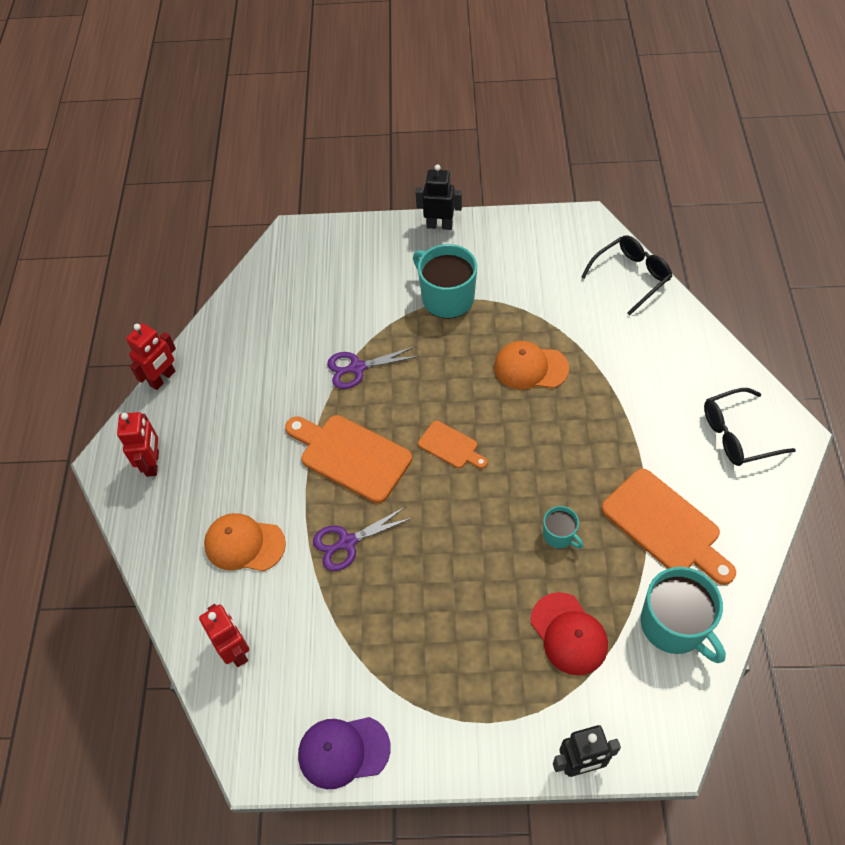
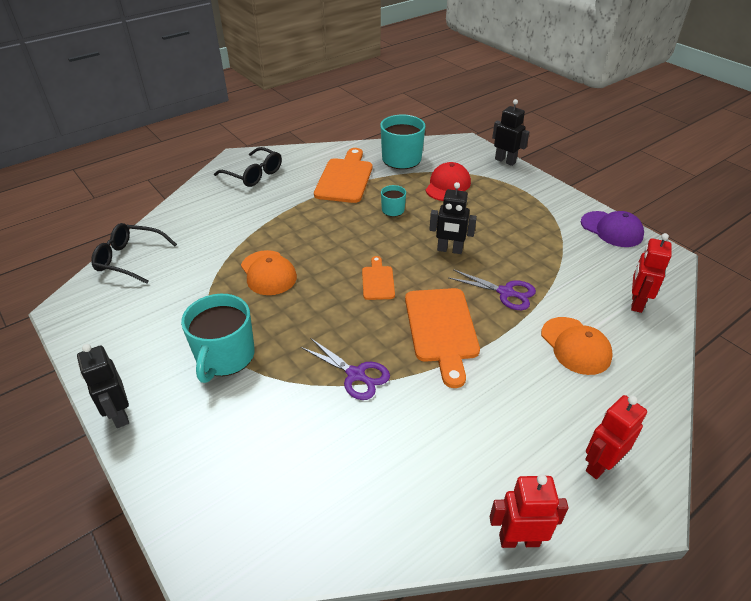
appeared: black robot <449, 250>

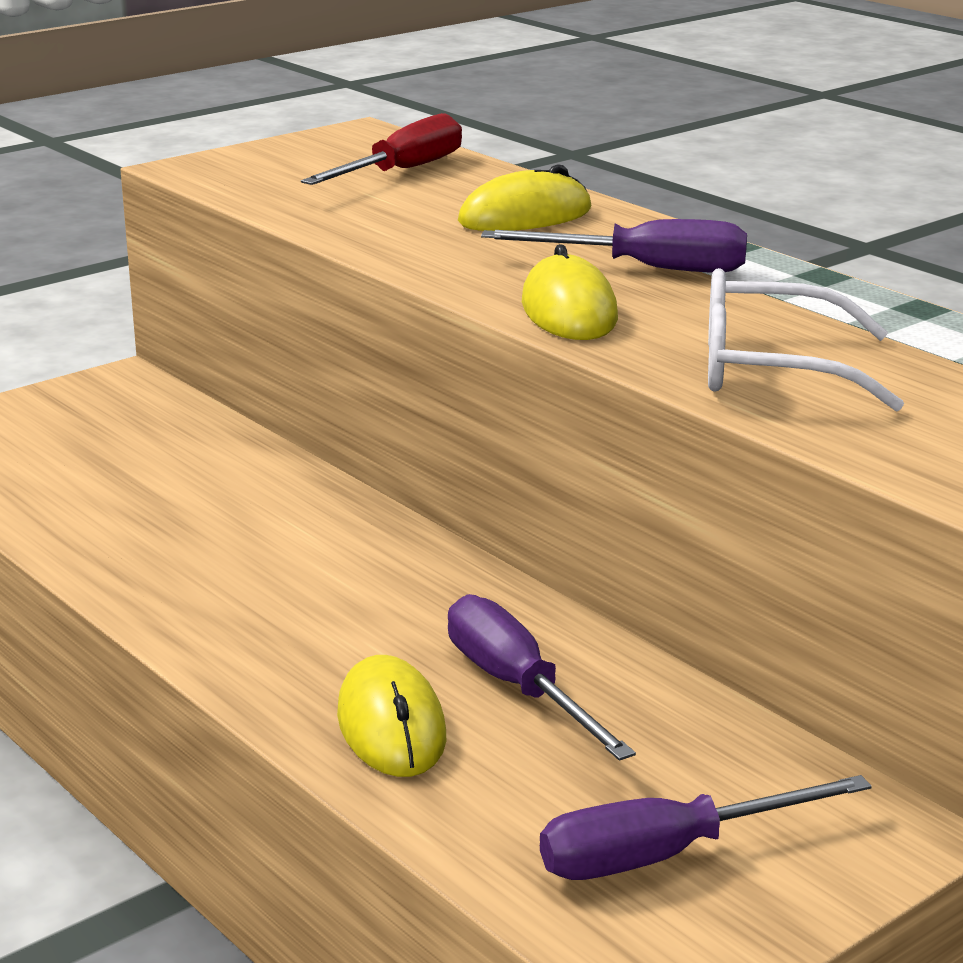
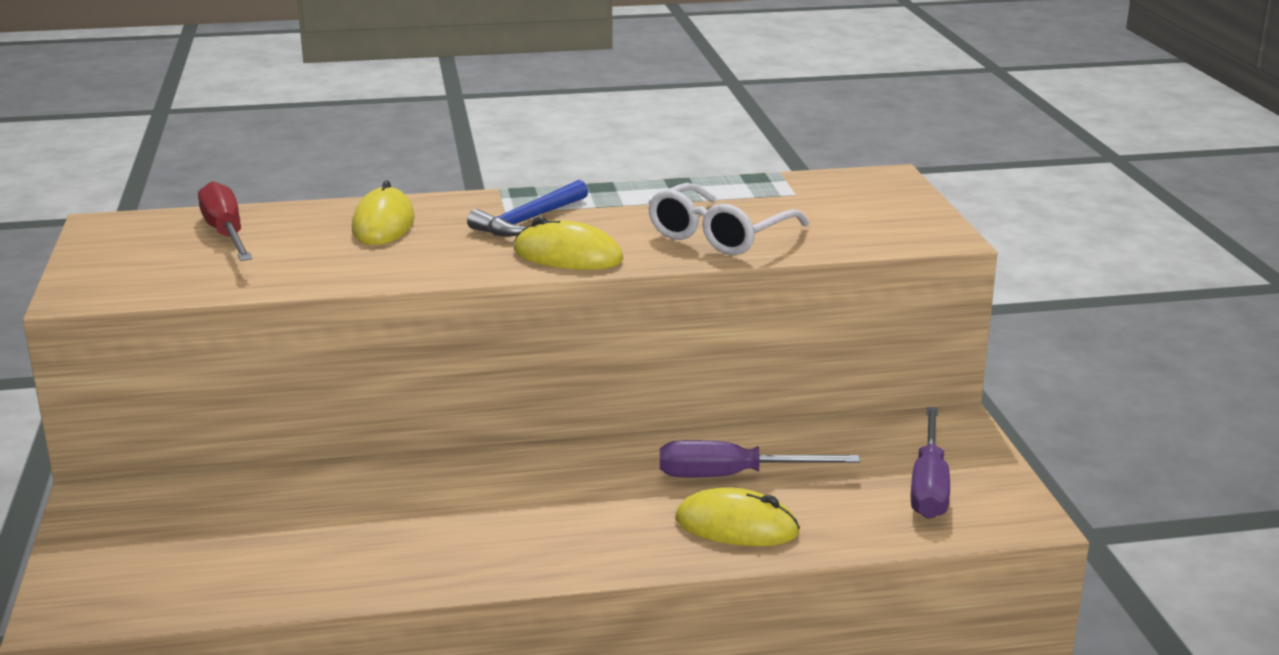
exchanged: purple screwdriver <646, 268> to blue hammer <528, 220>

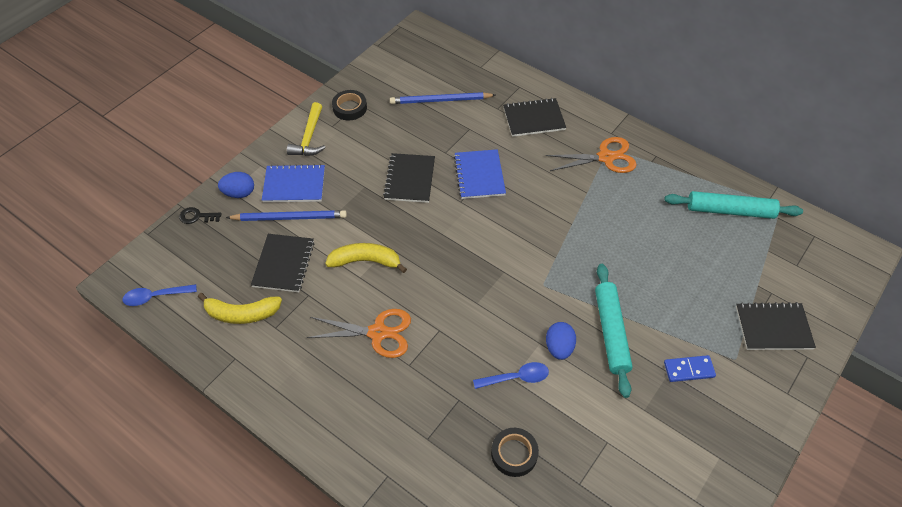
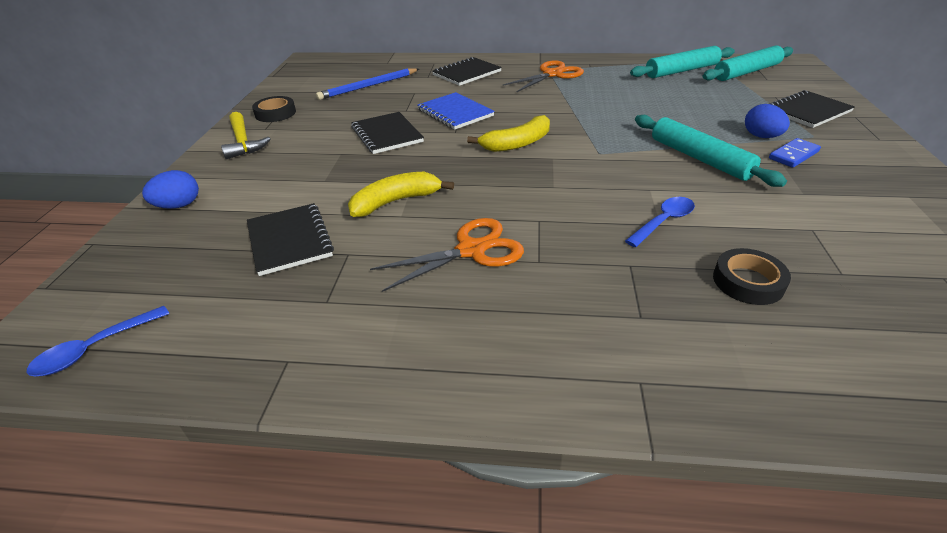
missing: black key <197, 216>; blue pencil <290, 218>; blue notebook <294, 185>
appeared: turquoise rolling pin <746, 72>
relocated: yellow banana <242, 314> to <517, 143>; blue egg <559, 347> to <761, 136>

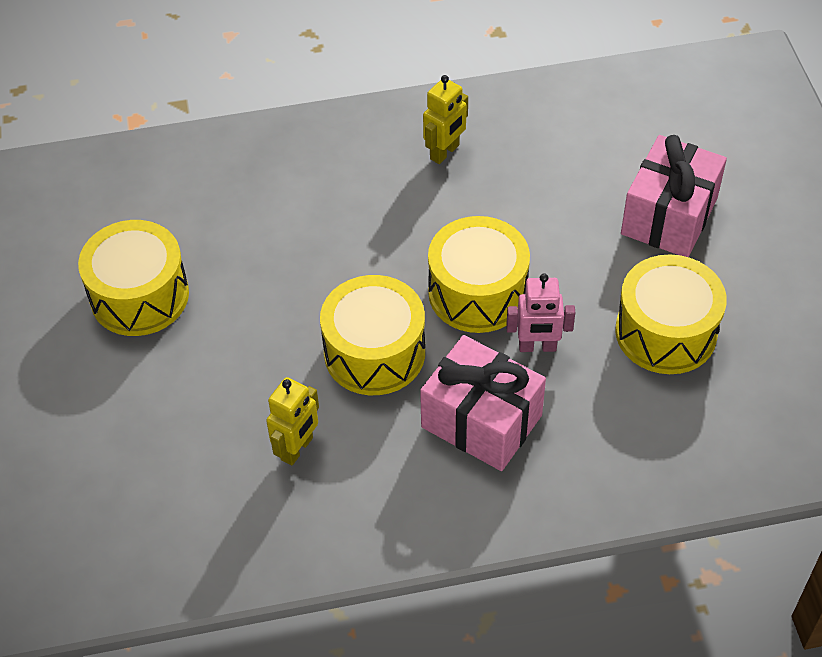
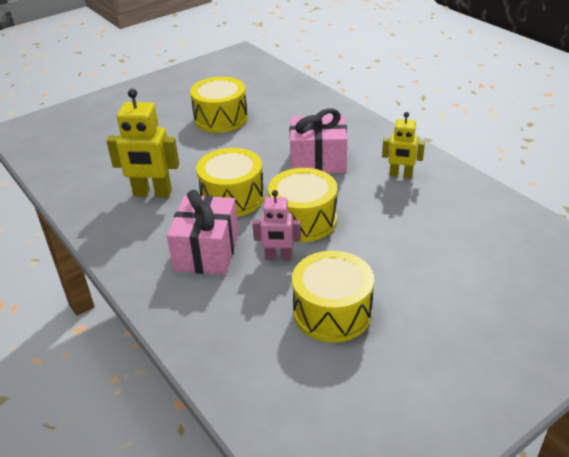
relocated: pink gift <669, 216> to <318, 161>
spun: pink robot <537, 347> = <278, 257> 60 degrees counterclockwise
size: yellow robot <297, 449> = <152, 193> x1.60

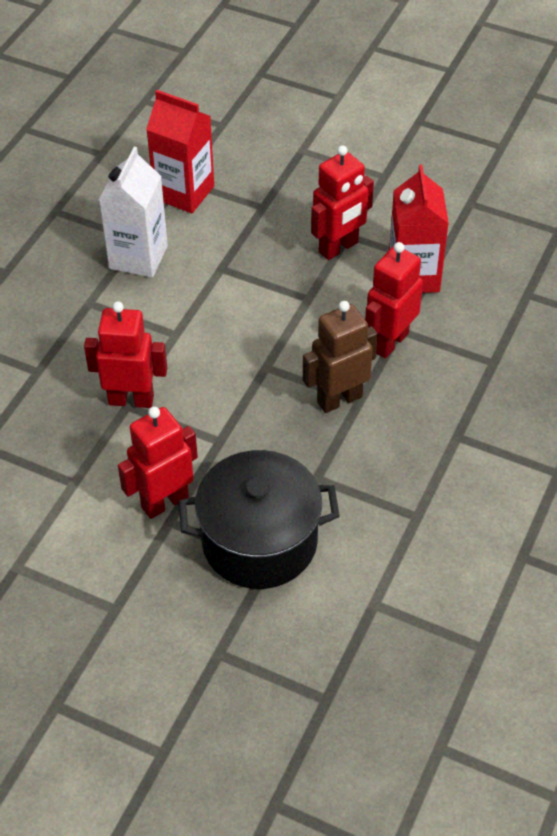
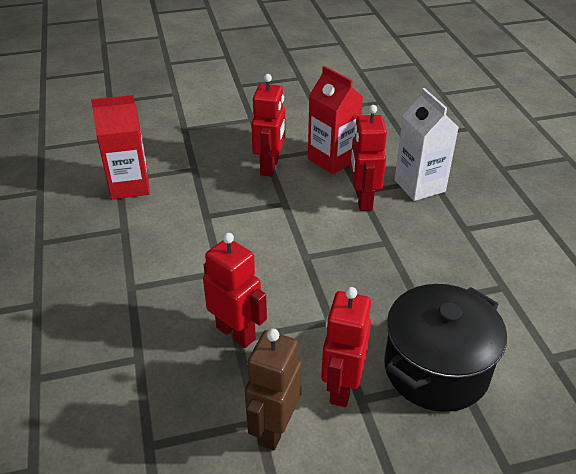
relocated: white carton <138, 257> to <419, 186>; brown robot <339, 399> to <274, 428>
spun: red robot <131, 400> = <236, 333> 75 degrees clockwise

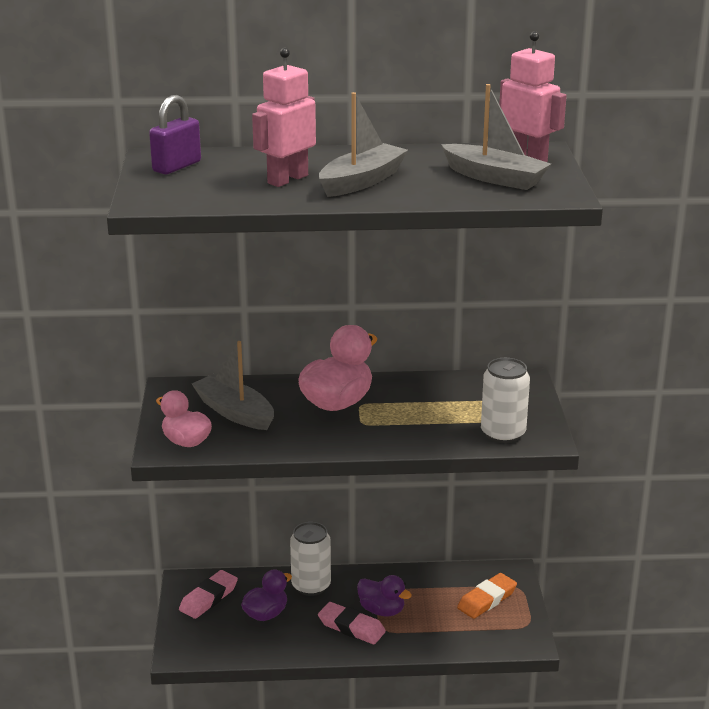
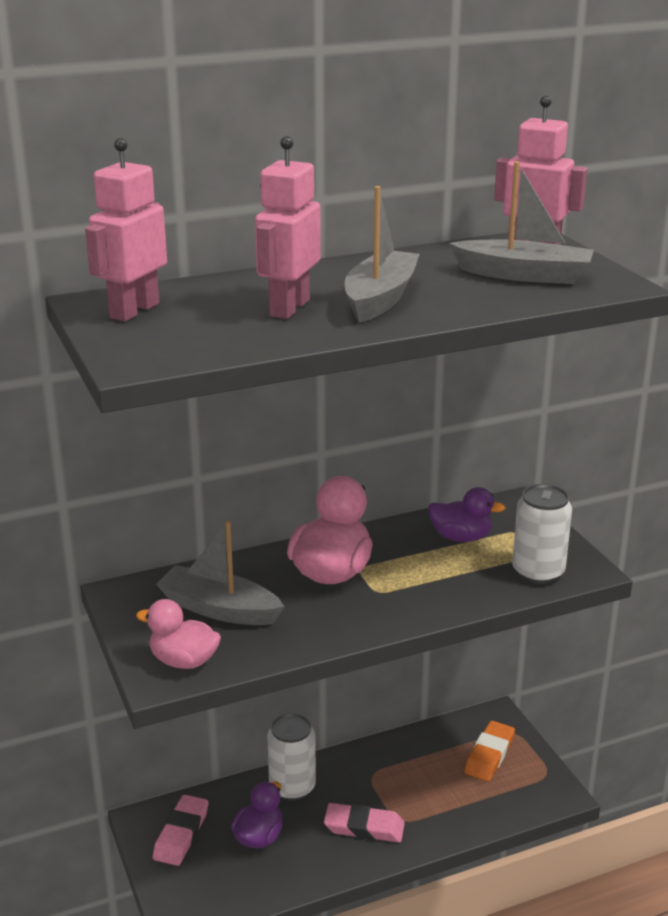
relocated: purple duck <382, 610> to <461, 537>
exchanged: purple padlock <177, 166> to pink robot <134, 311>

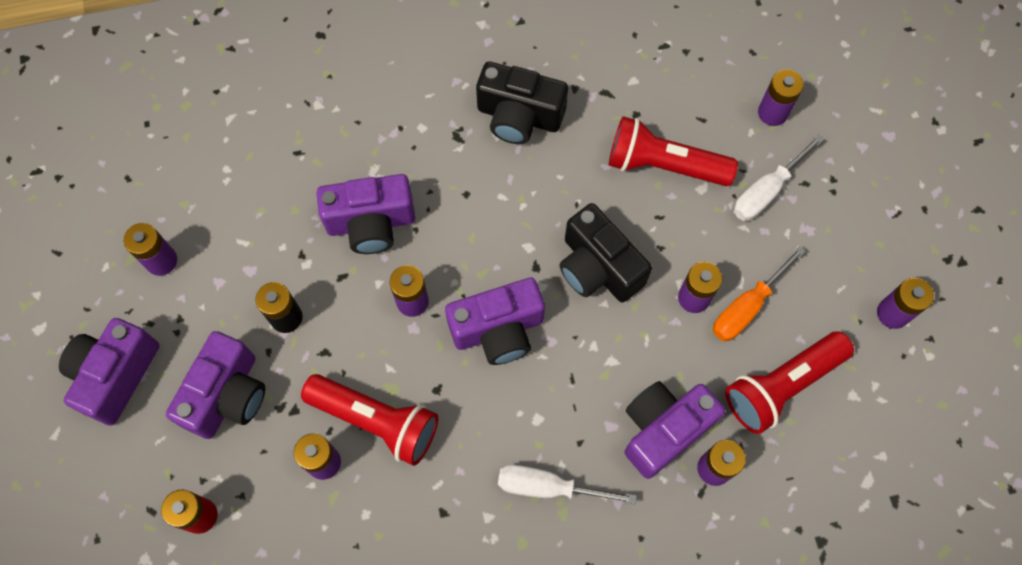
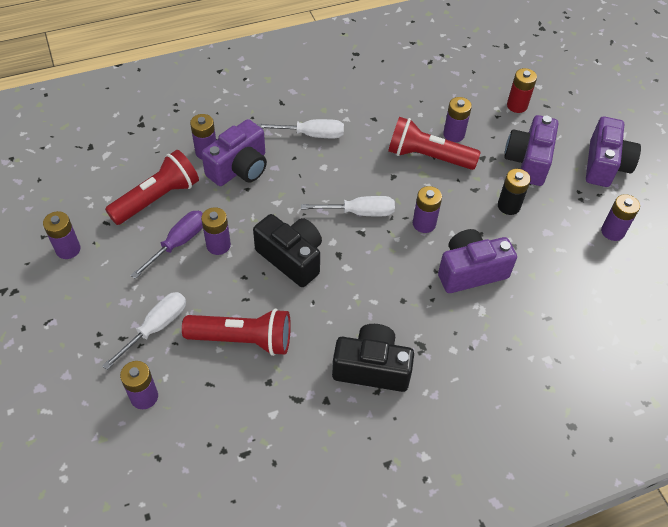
exchanged: purple camera <498, 330> to white screwdriver <359, 212>
colour: orange screwdriver <747, 307> to purple screwdriver <178, 243>

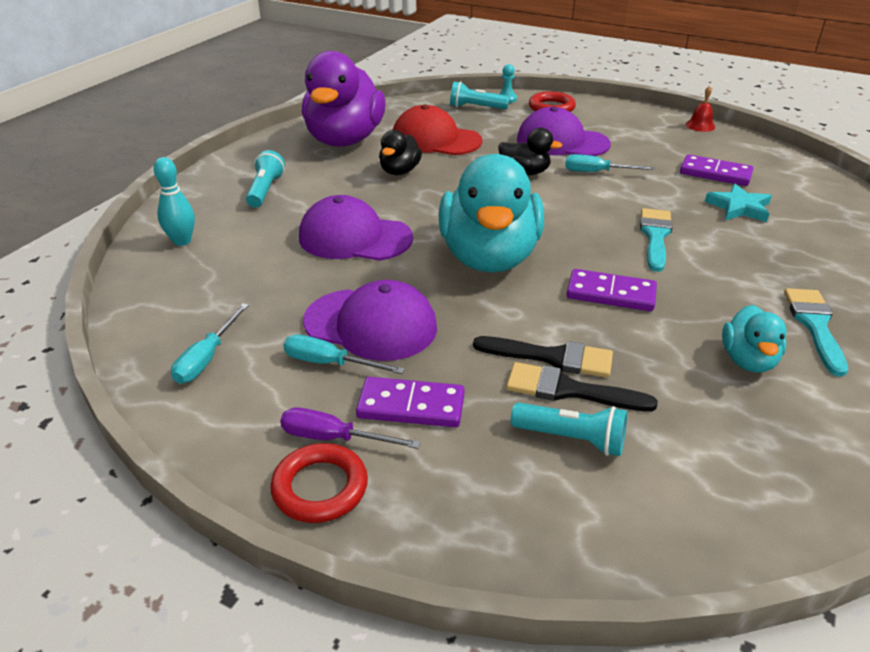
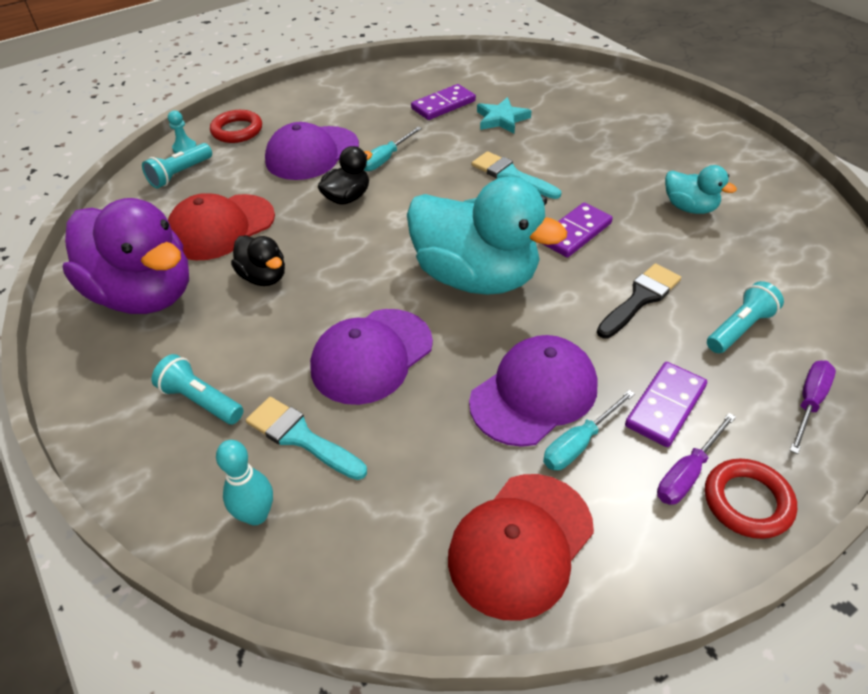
missing: black brush <569, 390>; red bell <700, 125>
appeared: purple screwdriver <809, 403>
relocated: turquoise brush <814, 325> to <301, 437>
exchanged: turquoise screwdriver <207, 358> to red cap <520, 544>

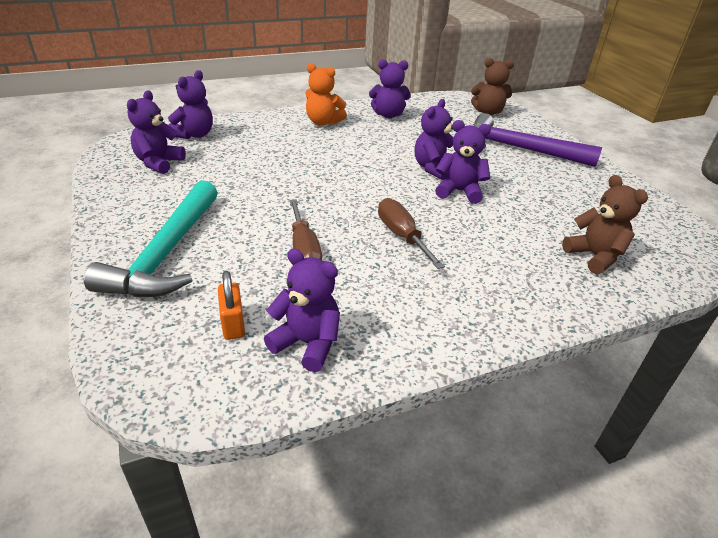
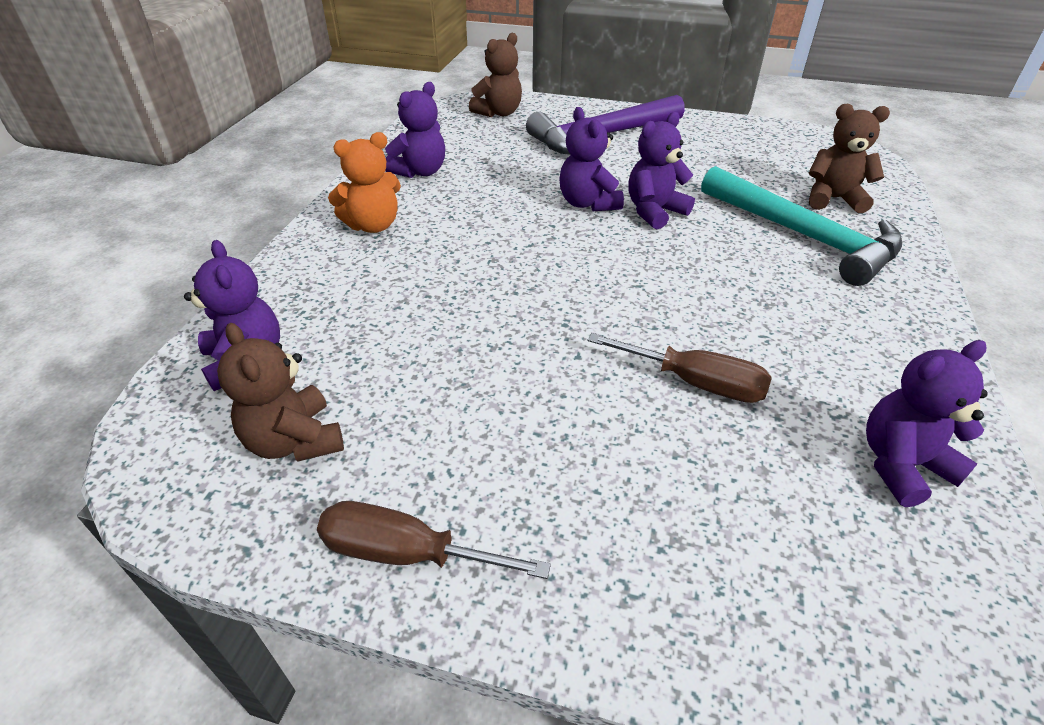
missing: orange padlock <233, 324>
relocated: turquoise hammer <167, 253> to <802, 235>; brown screwdriver <402, 236> to <406, 553>
colour: purple teddy bear <159, 163> to brown teddy bear <295, 441>

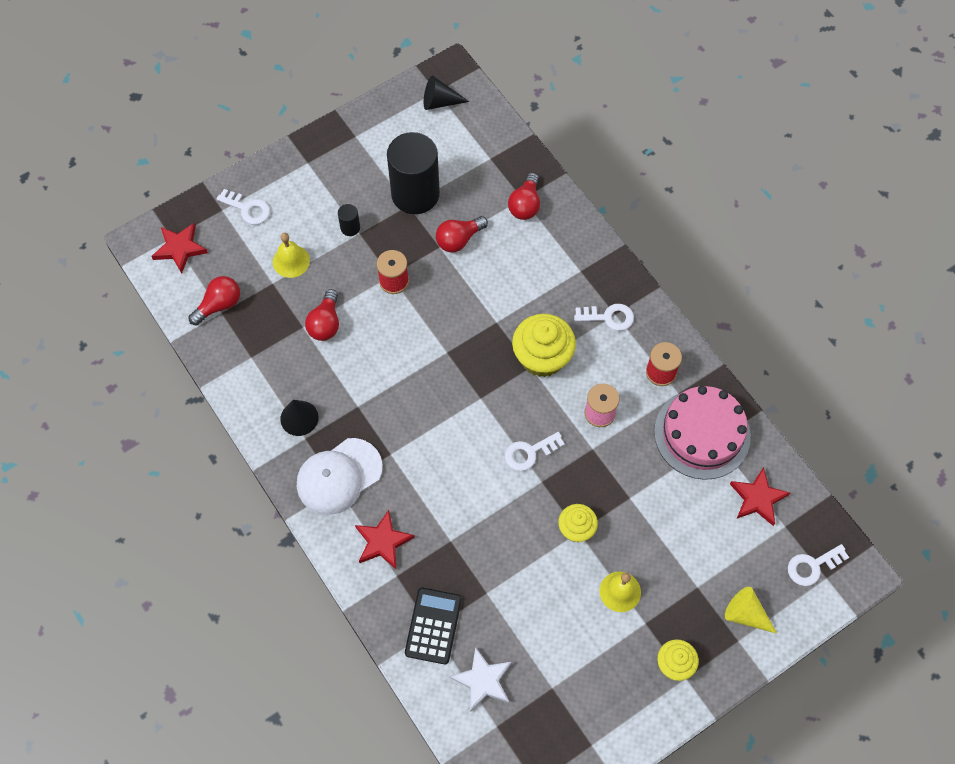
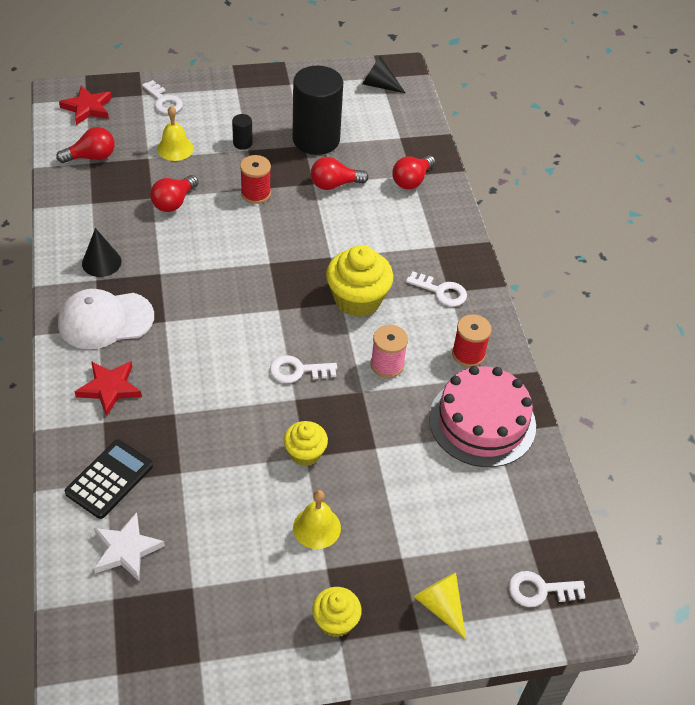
missing: red star <757, 498>

